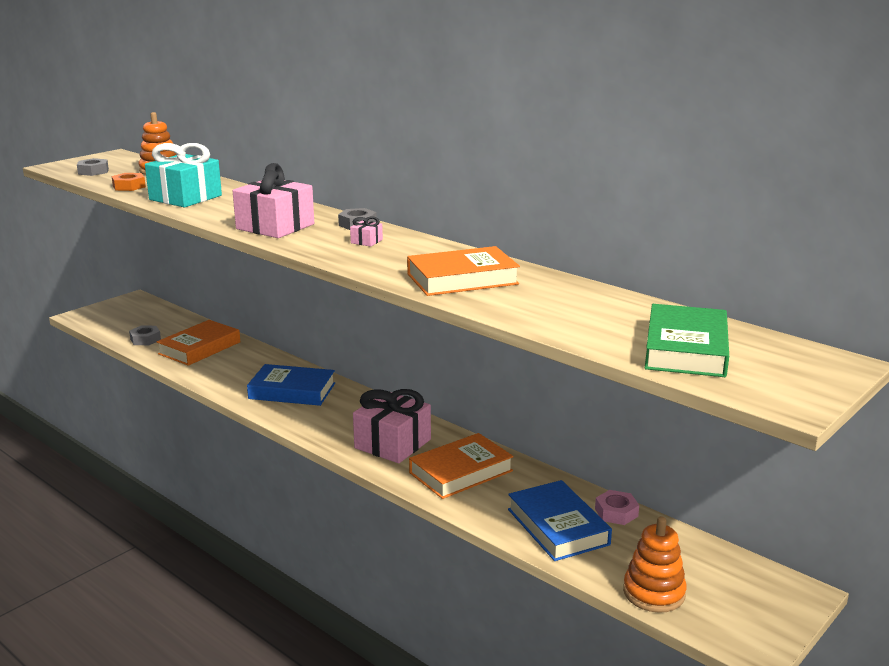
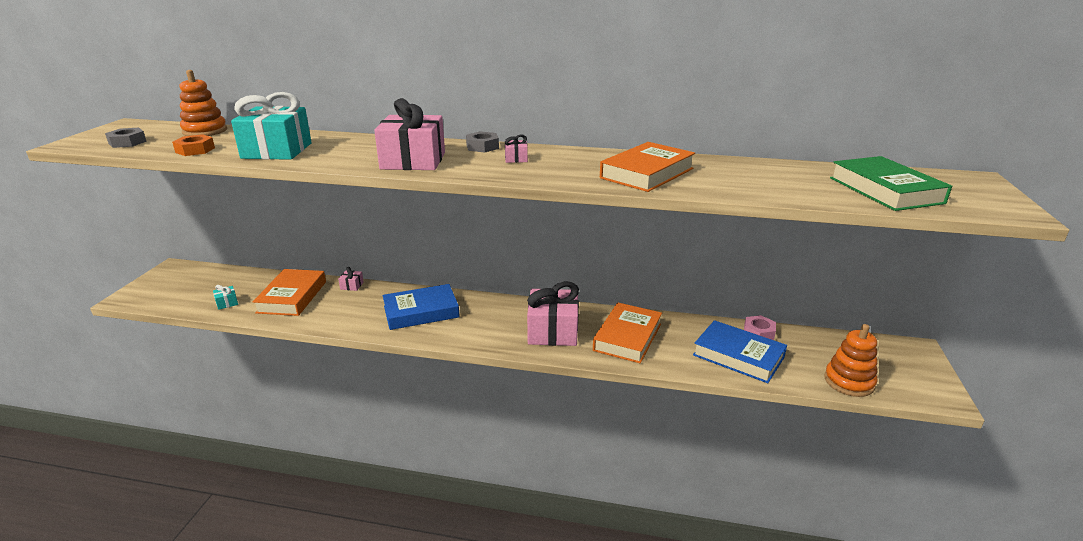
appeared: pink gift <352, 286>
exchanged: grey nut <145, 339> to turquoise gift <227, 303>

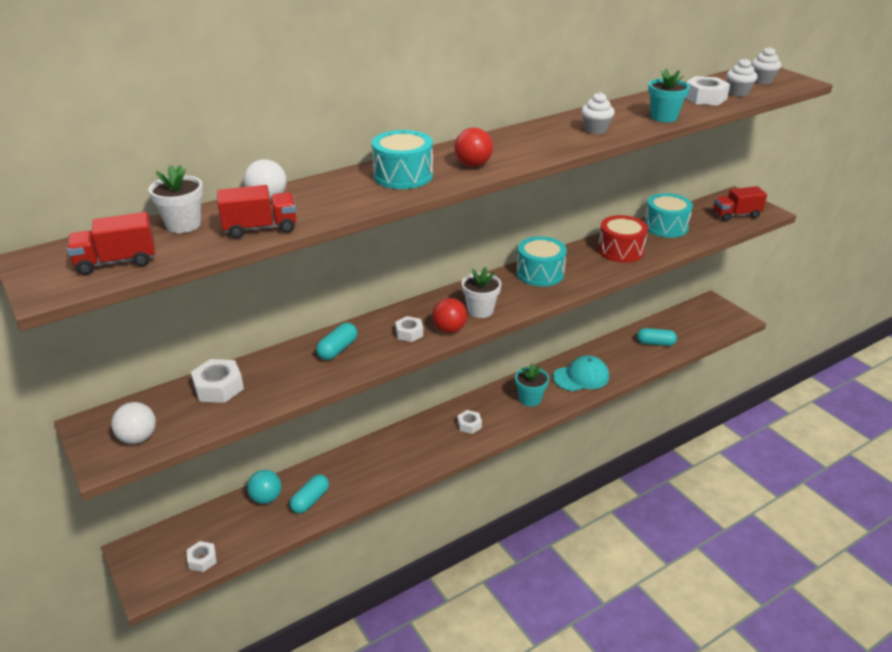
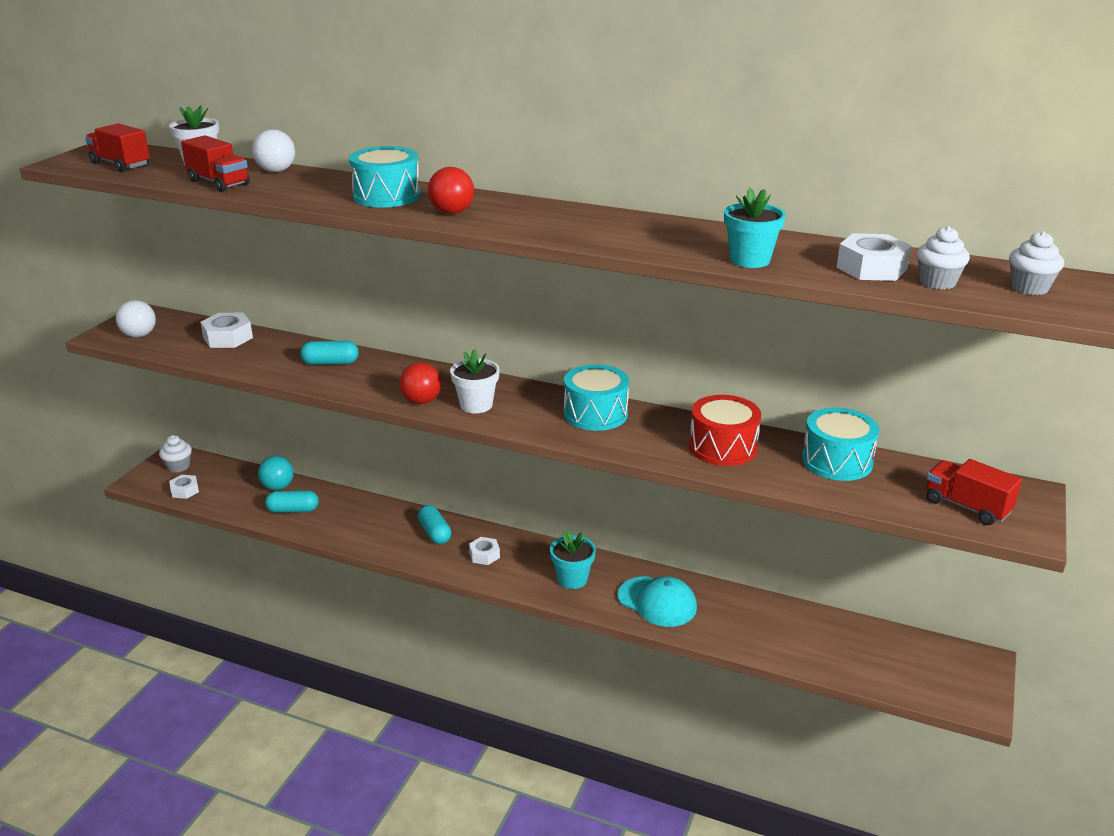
missing: white nut <409, 333>
relocated: white cupcake <595, 129> to <178, 466>; turquoise capsule <655, 343> to <435, 533>

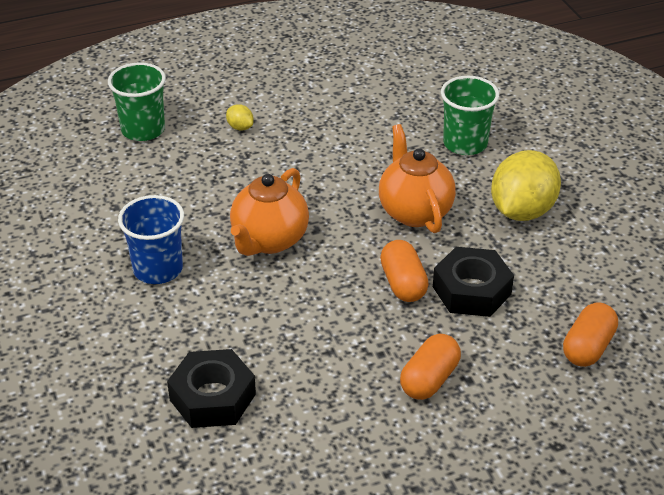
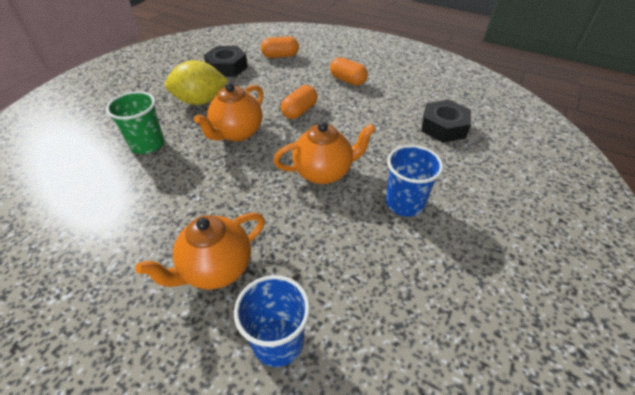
relocated: black nut <471, 290> to <227, 67>
exchanged: yellow lemon <240, 127> to orange teapot <216, 269>
colour: green cup <143, 130> to blue cup <278, 341>
spun: orange capsule <429, 379> = <348, 80> 45 degrees clockwise

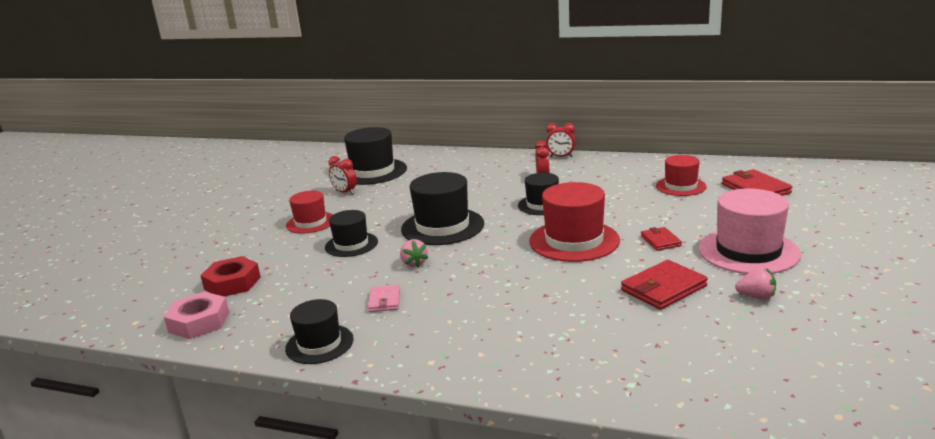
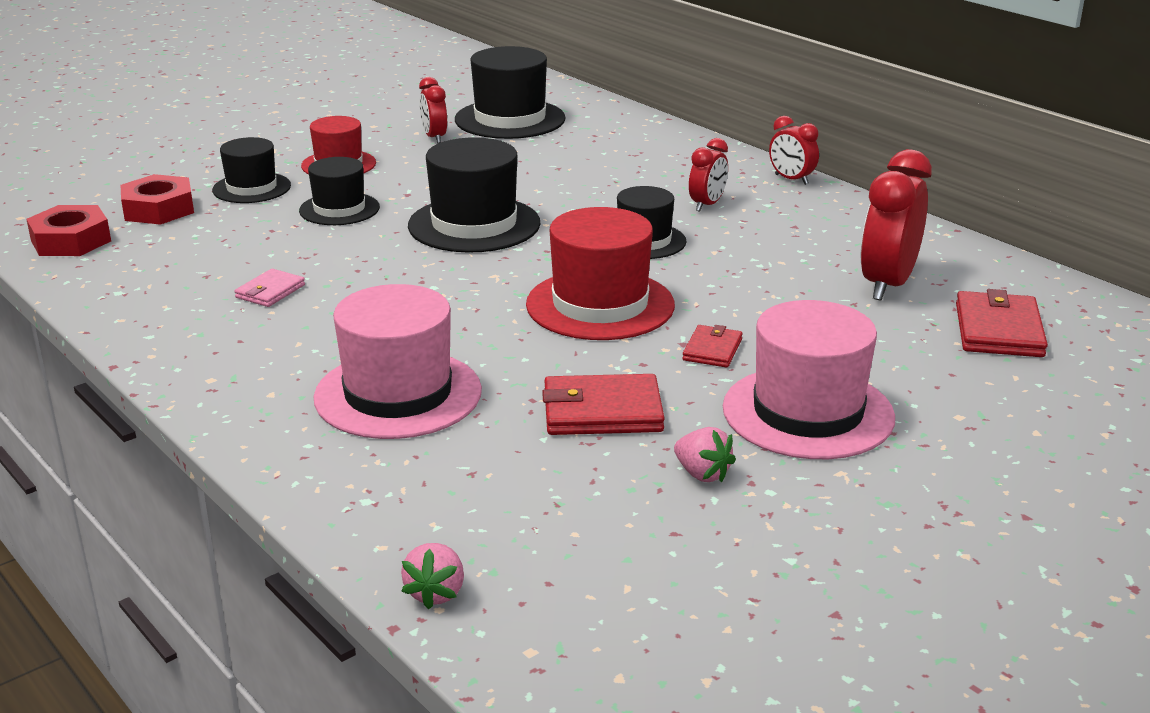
appeared: pink hat <398, 394>
relocated: black hat <319, 344> to <251, 188>; pink strawberry <414, 263> to <436, 593>
exchanged: red hat <680, 186> to red clock <887, 284>
colour: pink nut <199, 322> to red nut <71, 241>

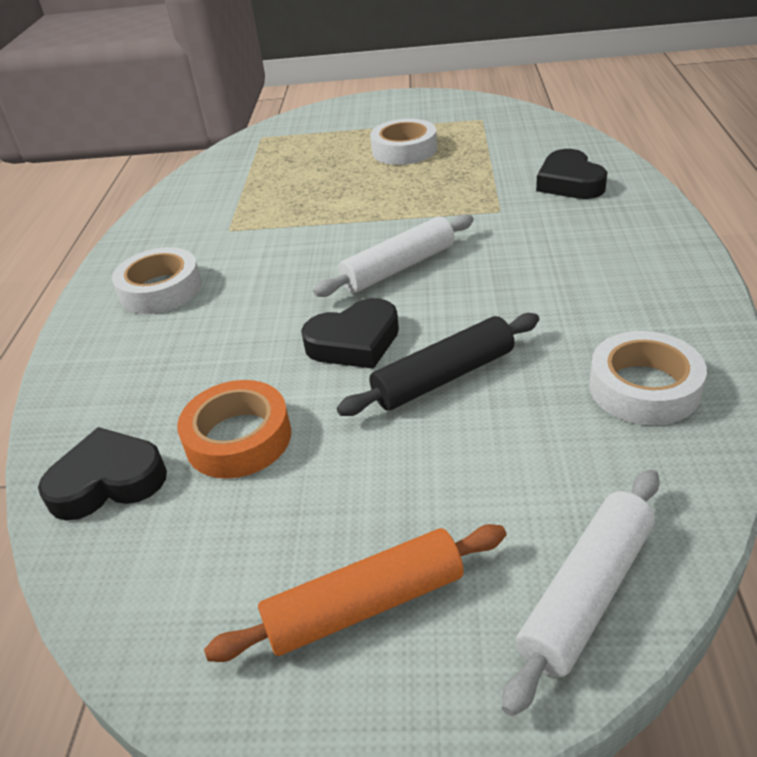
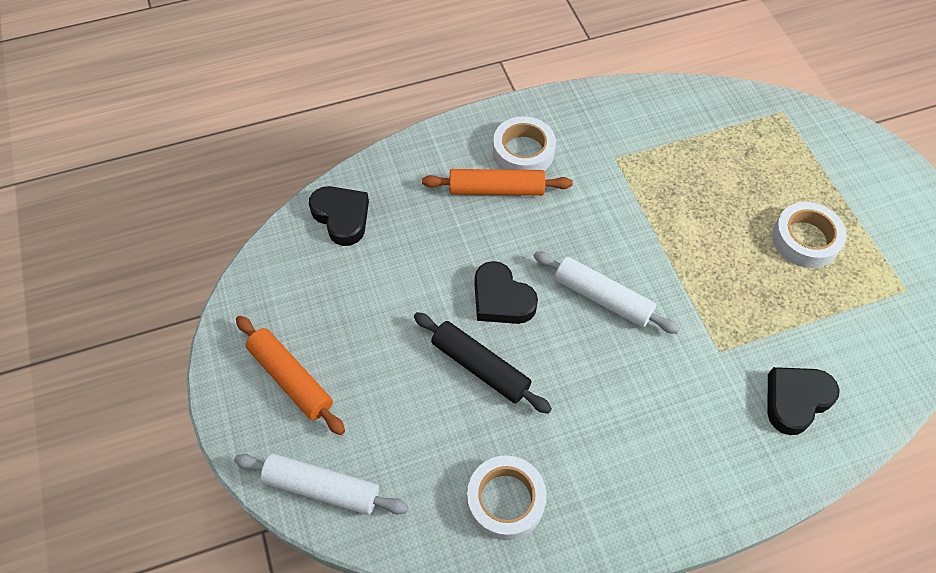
missing: orange tape <238, 438>
appeared: orange rolling pin <496, 189>

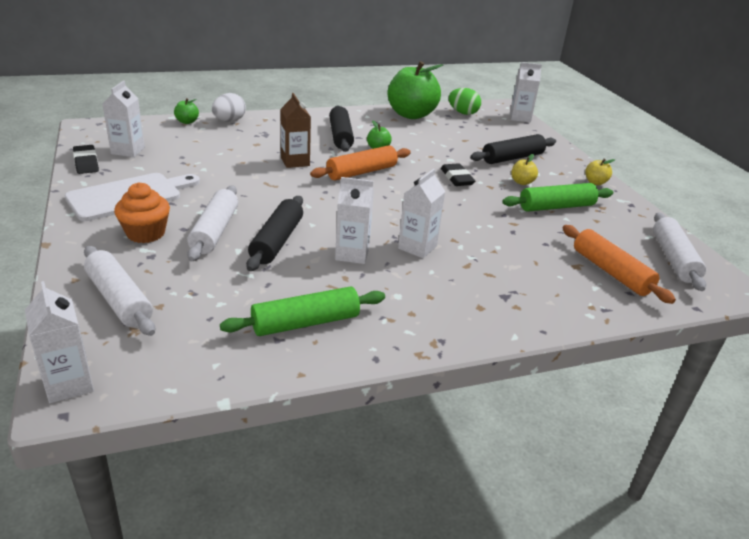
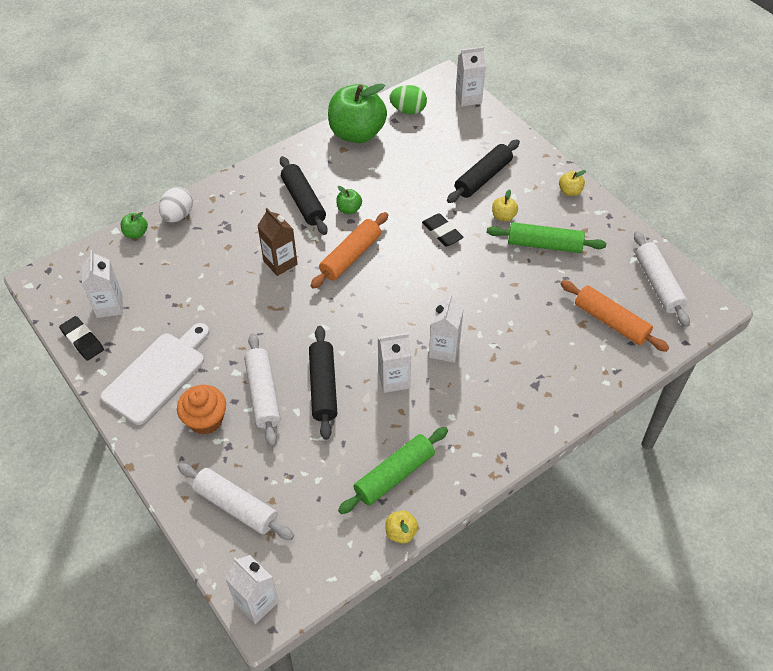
appeared: yellow apple <401, 532>
spun: green rolling pin <556, 207> = <544, 244> 45 degrees clockwise

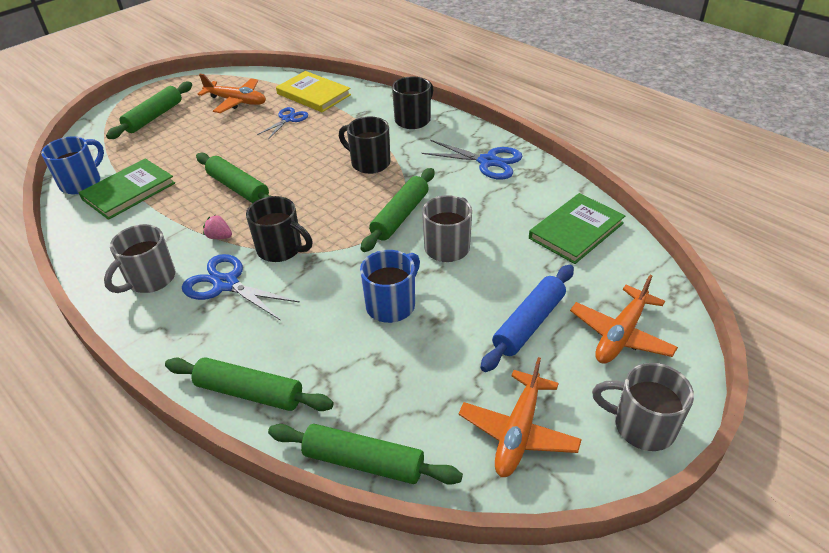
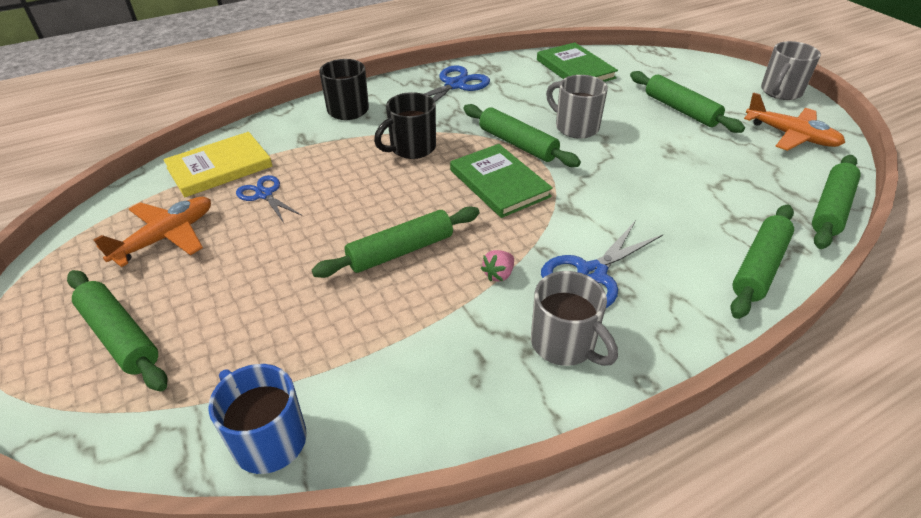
missing: black mug <281, 249>; blue mug <392, 304>; orange plane <620, 334>
relocated: green book <129, 191> to <499, 183>
colour: blue rolling pin <528, 324> to green rolling pin <681, 110>

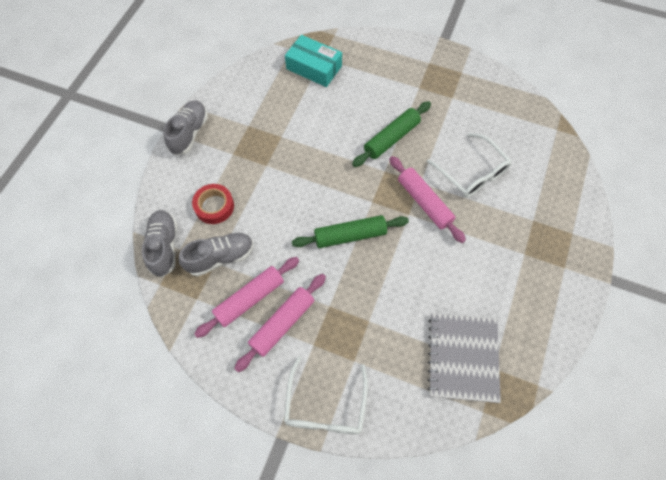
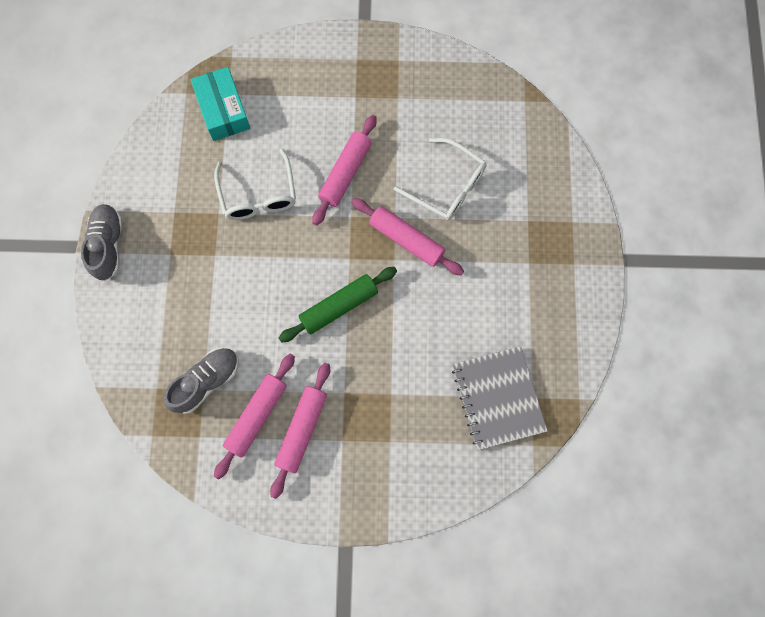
missing: grey shoe <164, 247>; red tape <214, 206>
relocated: white glasses <325, 405> to <258, 194>
colour: green rolling pin <391, 138> to pink rolling pin <345, 173>
spun: turquoise box <314, 67> = <223, 110> 60 degrees clockwise

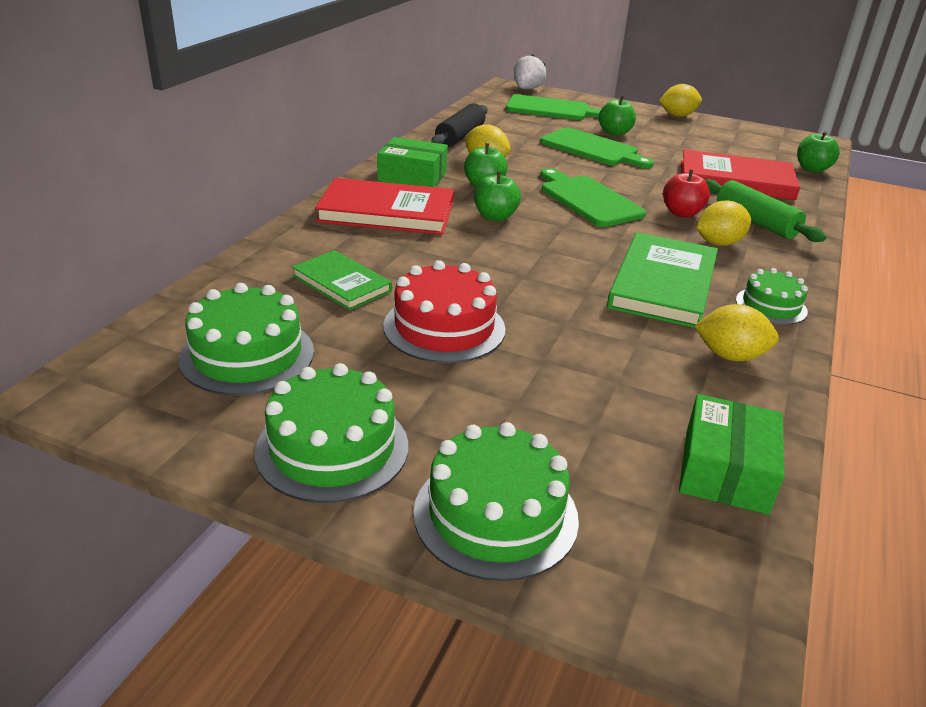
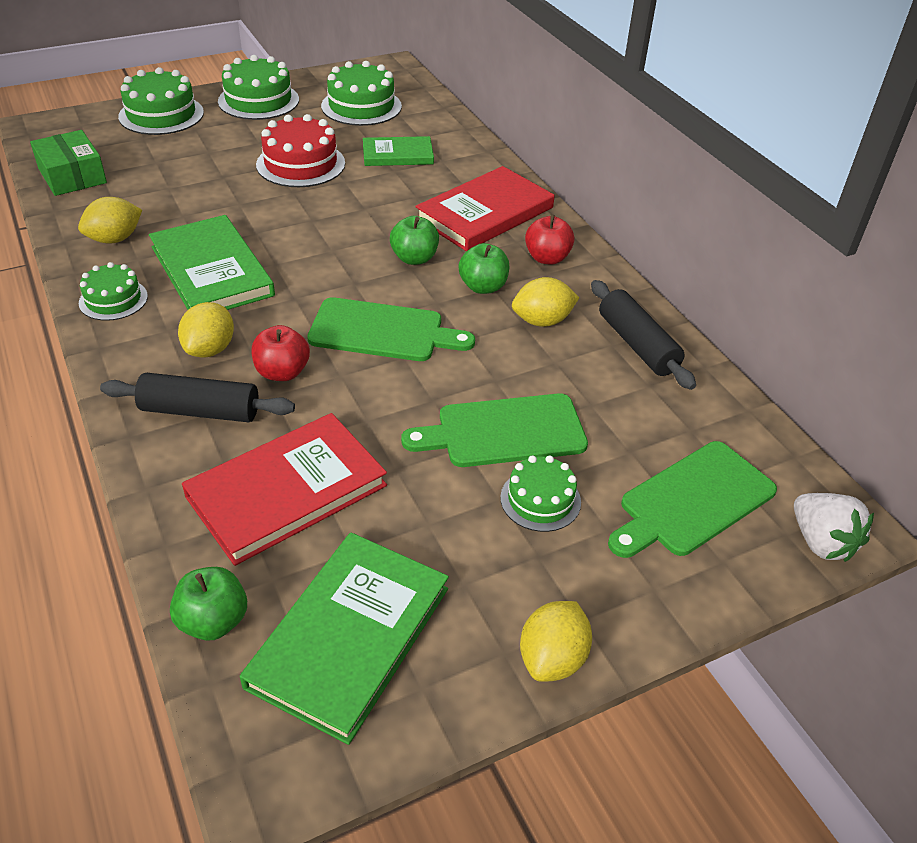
appeared: green book <349, 636>
exchanged: green box <412, 177> to red apple <547, 258>; green apple <614, 133> to green cake <540, 500>
colour: green rolling pin <756, 222> to black rolling pin <200, 411>

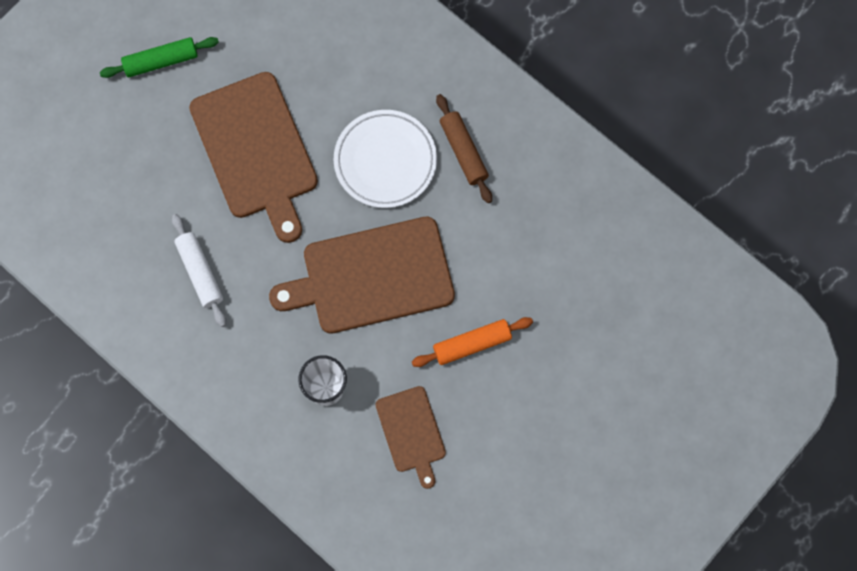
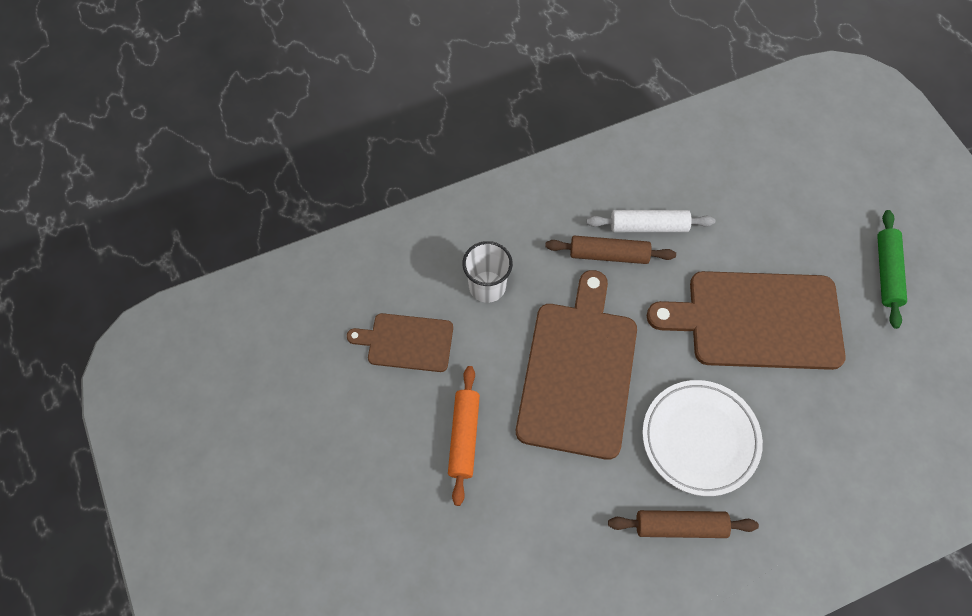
appeared: brown rolling pin <609, 255>

